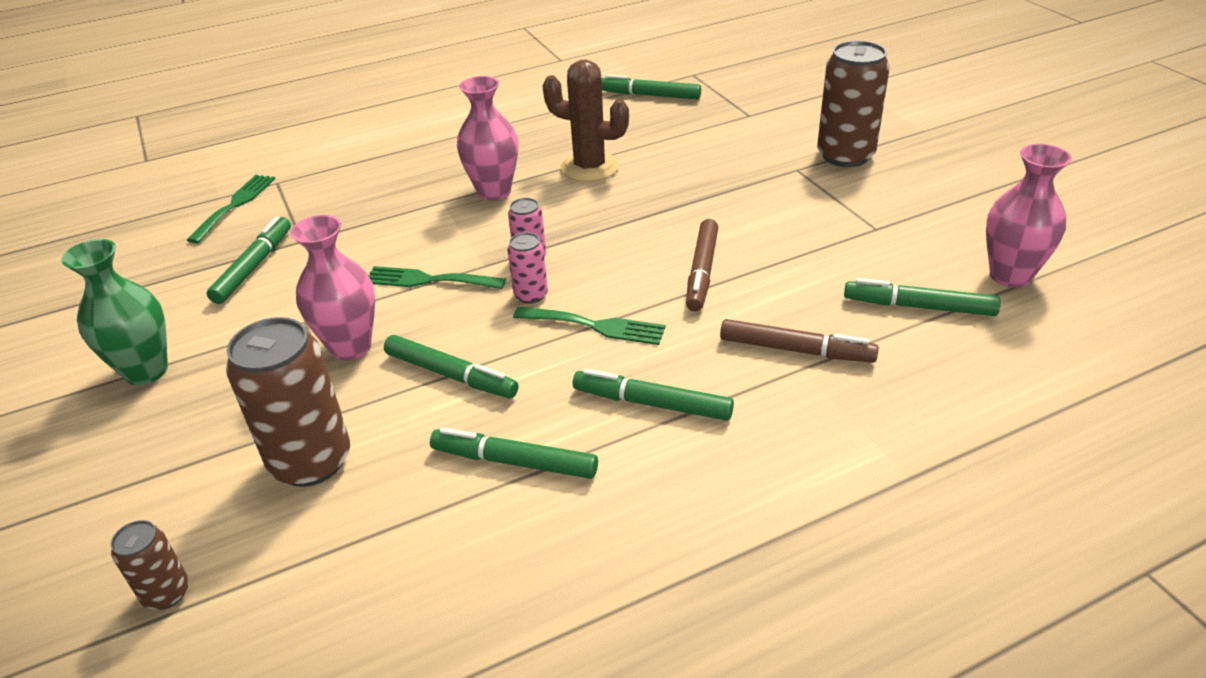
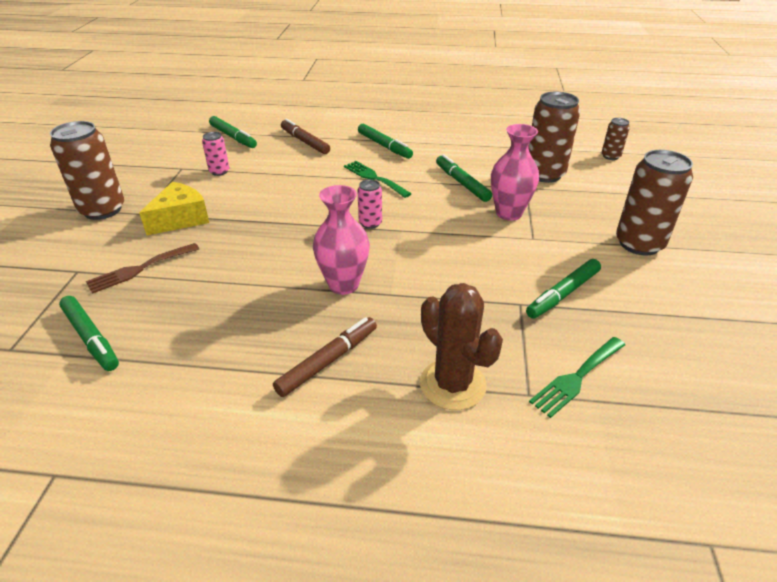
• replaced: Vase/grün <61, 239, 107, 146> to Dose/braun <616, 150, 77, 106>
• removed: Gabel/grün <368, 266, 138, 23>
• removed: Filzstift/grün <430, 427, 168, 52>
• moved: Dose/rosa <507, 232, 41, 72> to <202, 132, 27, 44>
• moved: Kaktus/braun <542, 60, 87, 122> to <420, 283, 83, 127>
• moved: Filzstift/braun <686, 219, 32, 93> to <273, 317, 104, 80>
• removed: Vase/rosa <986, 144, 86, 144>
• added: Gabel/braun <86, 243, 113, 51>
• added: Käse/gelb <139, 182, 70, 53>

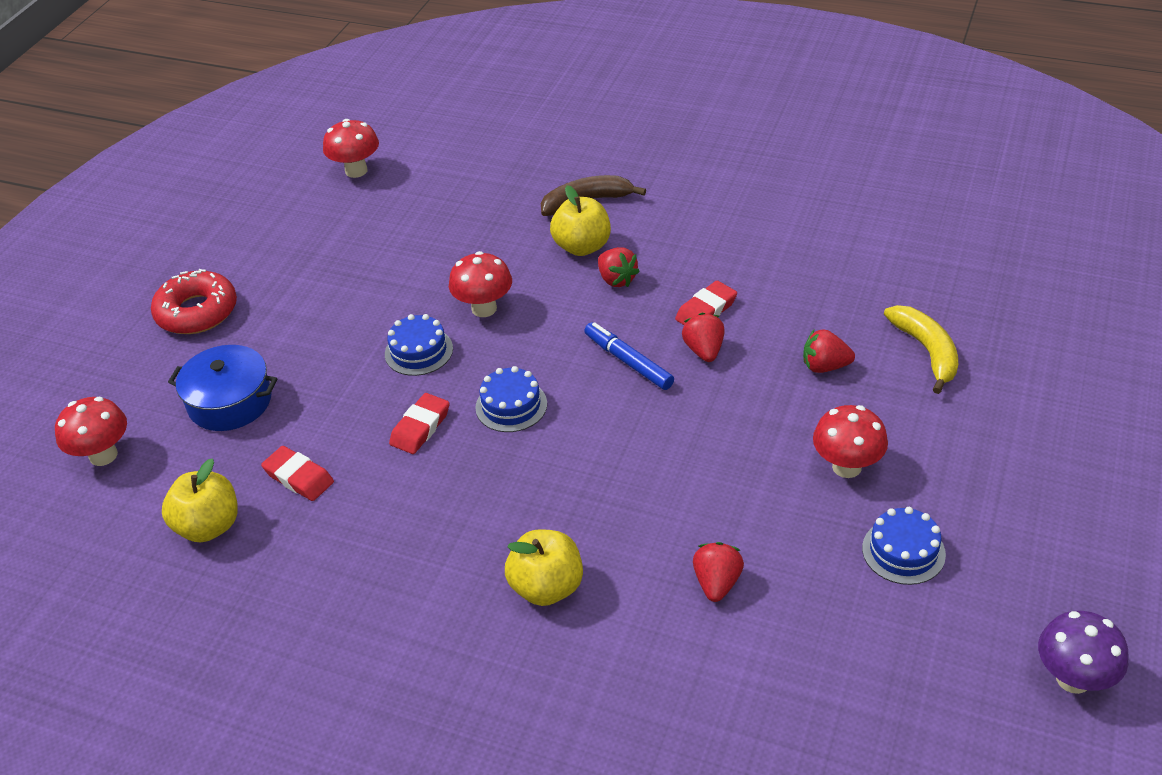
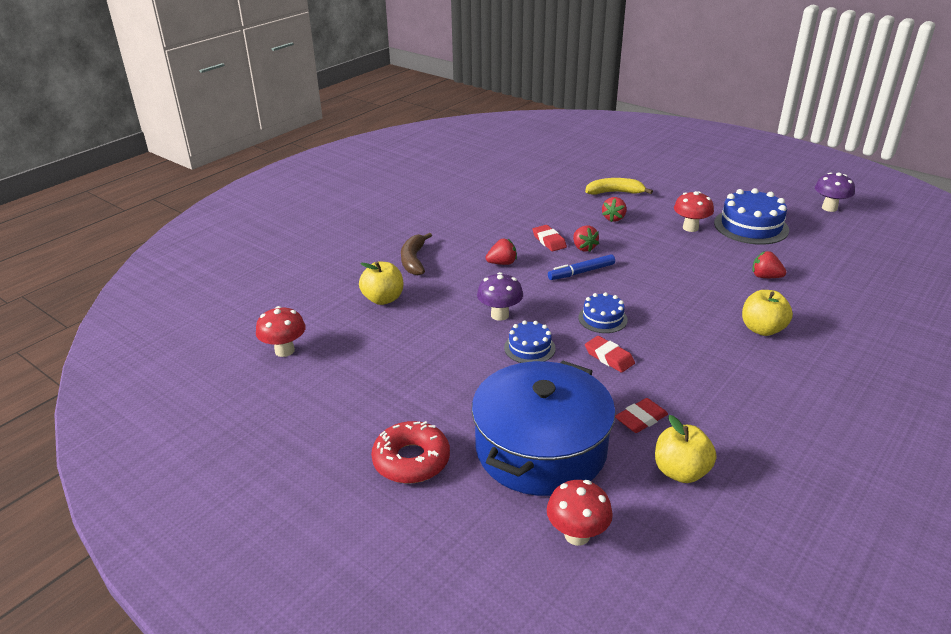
• resized: Kochtopf/blau <168, 345, 110, 86> = <471, 361, 145, 135> x1.82
• recoloured: Pilz/rot <449, 251, 63, 66> to Pilz/lila <477, 272, 46, 49>
• moved: Apfel/gelb <550, 185, 61, 71> to <359, 262, 44, 43>
• turned: Erdbeere/rot <682, 313, 43, 49> = <573, 226, 26, 26> 120 degrees counterclockwise
• resized: Kuchen/blau <862, 507, 84, 78> = <714, 188, 75, 57> x1.76

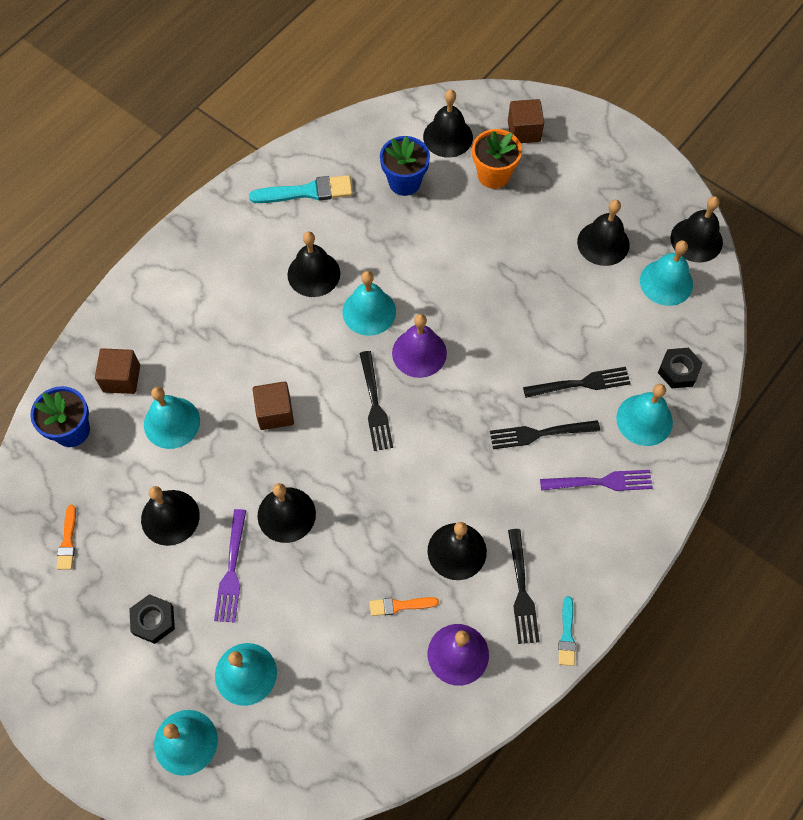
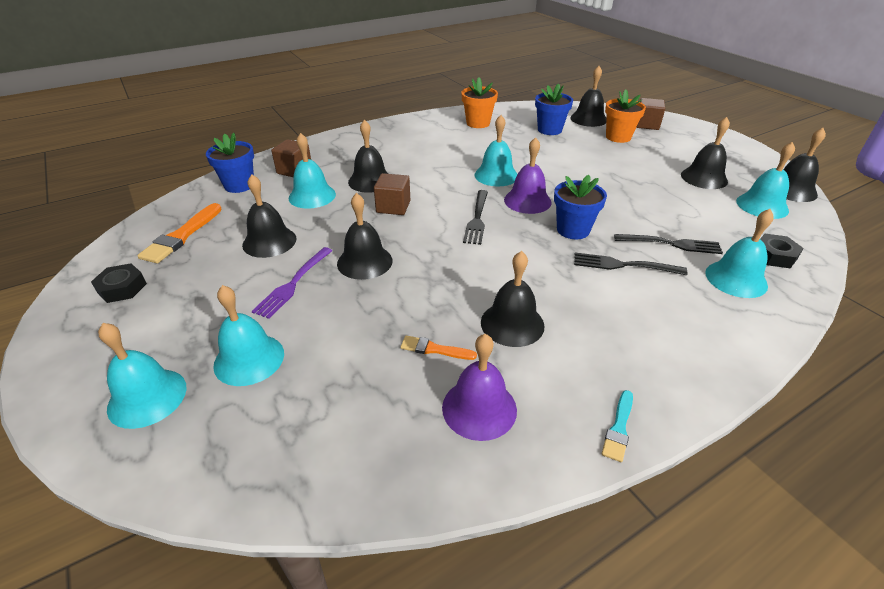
• resized: Pinsel/orange <57, 505, 19, 65> = <137, 203, 85, 60> x1.77
• moved: Sechskantmutter/schwarz <129, 594, 46, 50> to <91, 263, 56, 40>
• replaced: Pinsel/türkis <249, 175, 104, 28> to Blumentopf/orange <461, 78, 37, 50>
• moved: Glocke/schwarz <287, 232, 53, 65> to <348, 120, 40, 73>
• removed: Gabel/schwarz <508, 529, 32, 115>
• removed: Gabel/lila <540, 470, 113, 21>
• added: Blumentopf/blau <554, 175, 53, 64>

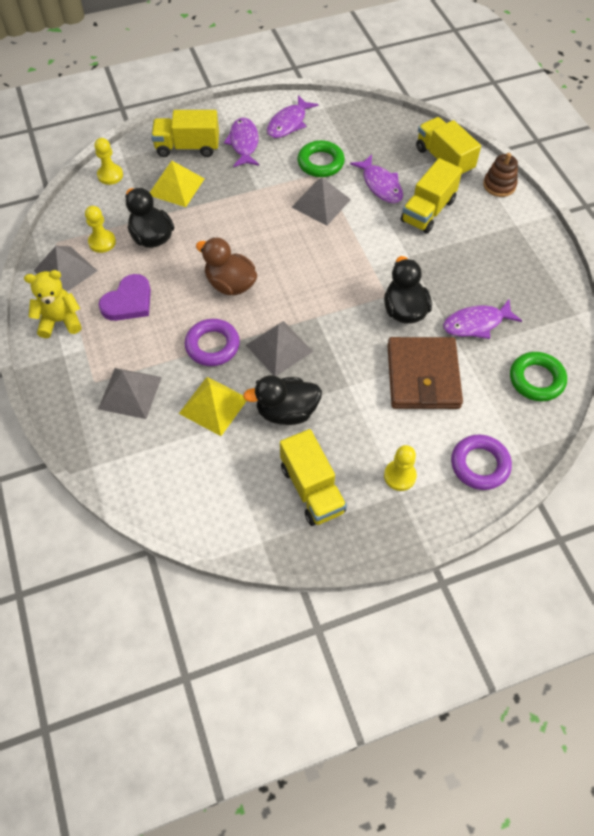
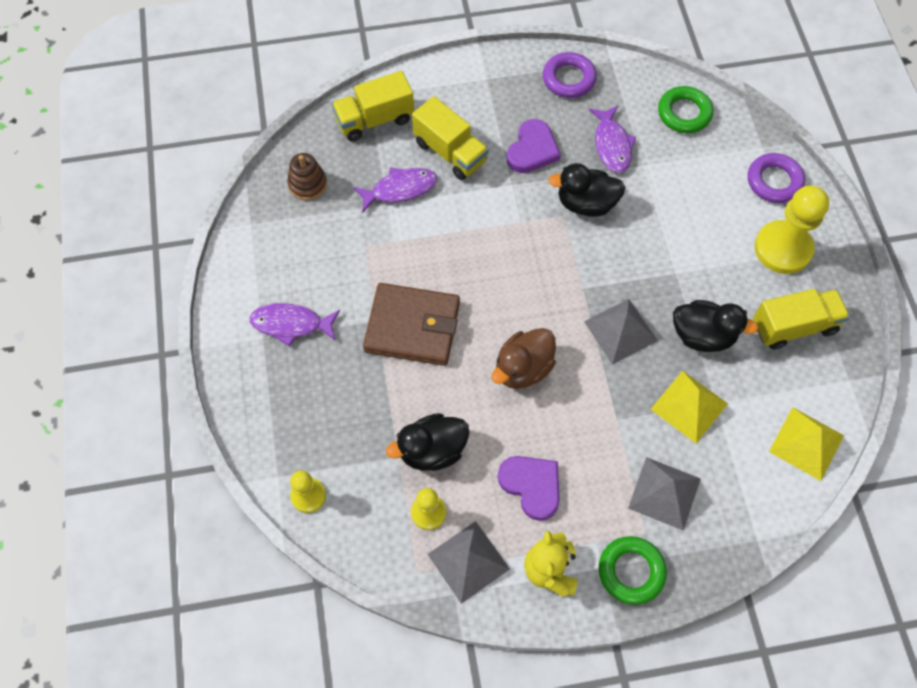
• moved: Pyramide/gelb <150, 161, 55, 46> to <769, 407, 75, 74>
• removed: Lastwagen/gelb <151, 110, 68, 47>
• moved: Ring/lila <185, 319, 55, 47> to <543, 52, 54, 46>
• turned: Ente/schwarz <243, 375, 79, 50> = <673, 300, 85, 52> 75 degrees counterclockwise
• removed: Fisch/lila <267, 95, 51, 43>
• removed: Pyramide/grau <291, 177, 60, 49>
• moved: Ring/grün <297, 140, 48, 37> to <599, 536, 68, 69>
• resized: Bauer/gelb <384, 445, 33, 46> = <754, 185, 75, 89> x1.83
• moved: Geldbörse/braun <387, 337, 76, 72> to <363, 283, 97, 83>
• moved: Stapelspielzeug/braun <483, 153, 35, 44> to <287, 153, 40, 47>
• added: Herz/lila <507, 119, 54, 54>

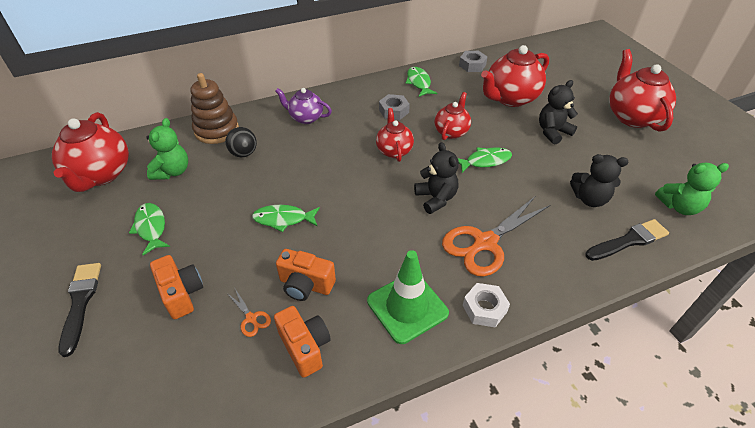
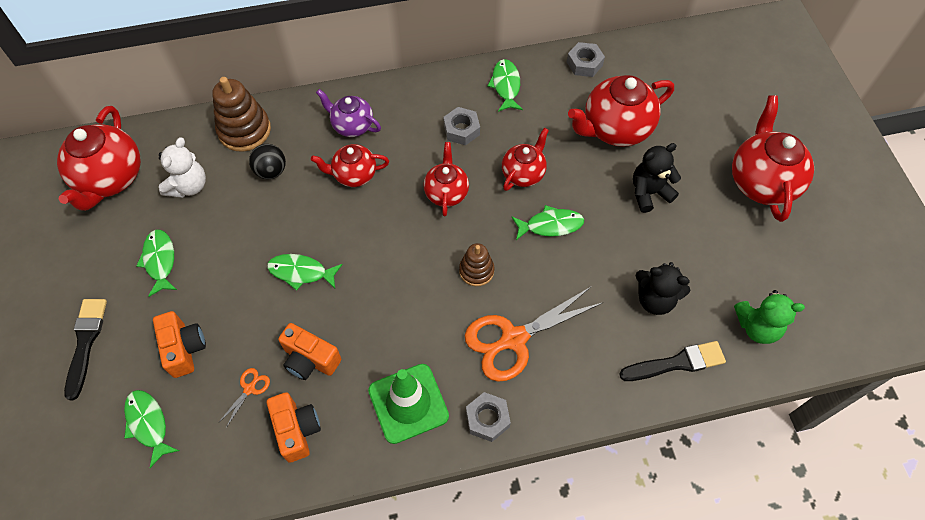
• recoloured: Teddybär/grün <146, 118, 42, 62> to Teddybär/weiß <159, 137, 47, 61>
• turned: Schere/orange <227, 289, 44, 48> = <218, 368, 52, 60> 120 degrees counterclockwise
• replaced: Teddybär/schwarz <414, 142, 45, 72> to Stapelspielzeug/braun <459, 243, 35, 43>
• recoloured: Sechskantmutter/weiß <463, 283, 47, 44> to Sechskantmutter/grau <466, 392, 45, 50>
• added: Fisch/grün <124, 390, 55, 78>
• added: Teekanne/rot <311, 144, 78, 43>

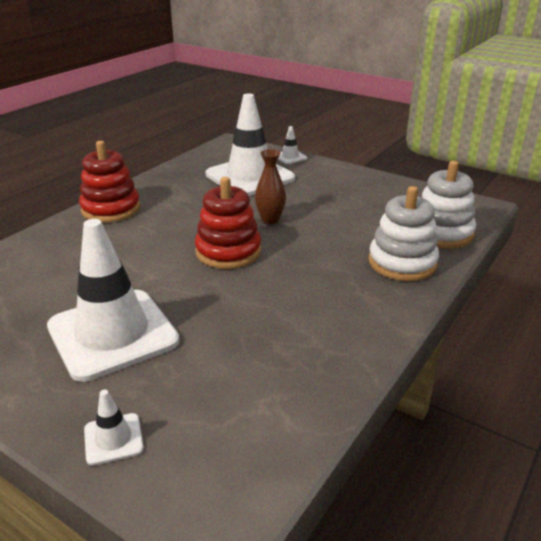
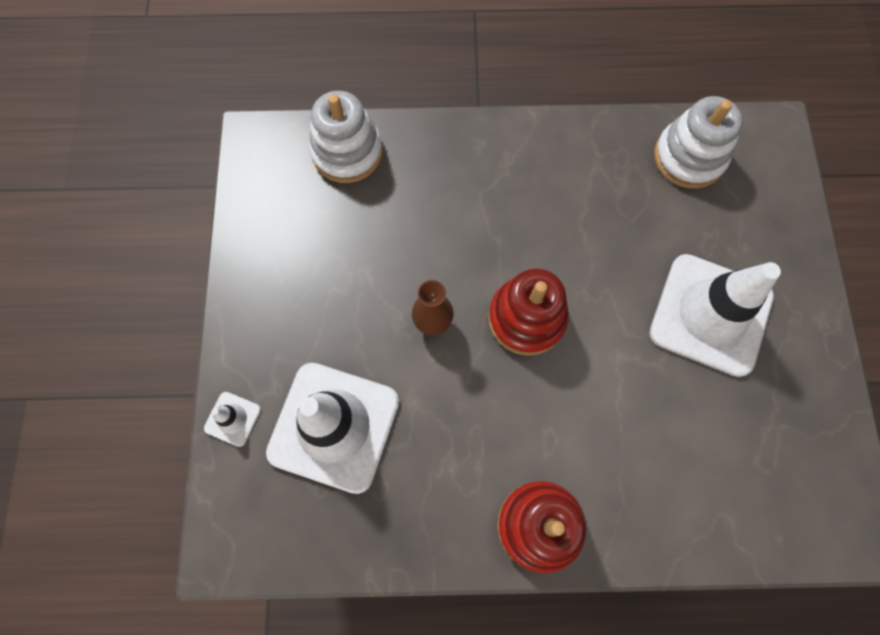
• removed: Leitkegel/weiß <84, 390, 60, 76>
• moved: Stapelspielzeug/weiß <369, 186, 70, 95> to <654, 96, 89, 93>

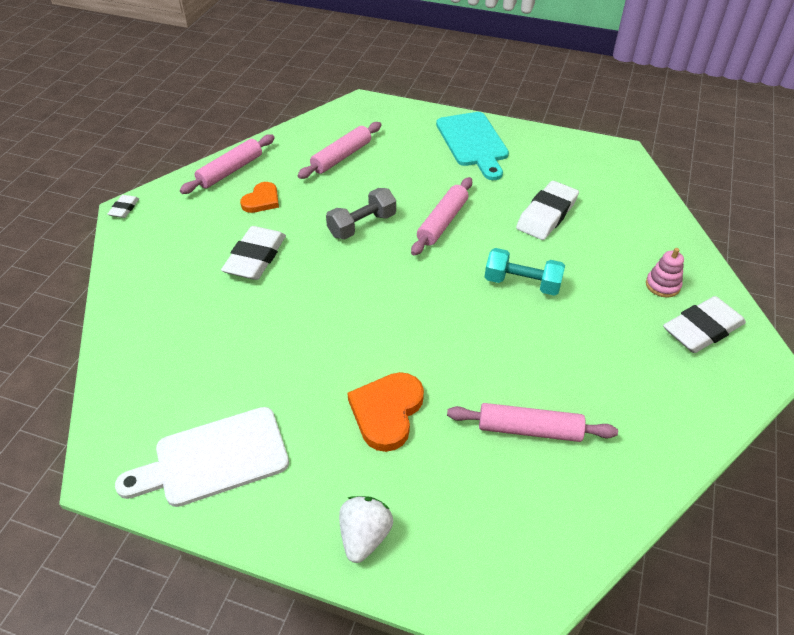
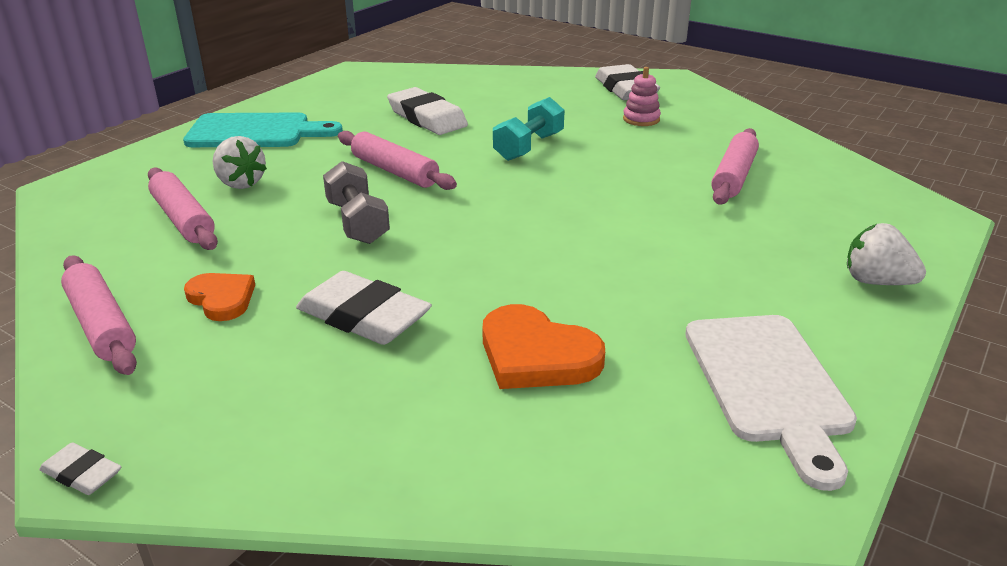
• moved: Herz/orange <347, 372, 77, 80> to <482, 304, 123, 85>
• moved: Stapelspielzeug/rosa <646, 248, 38, 50> to <623, 67, 38, 59>
• added: Erdbeere/weiß <213, 136, 54, 53>

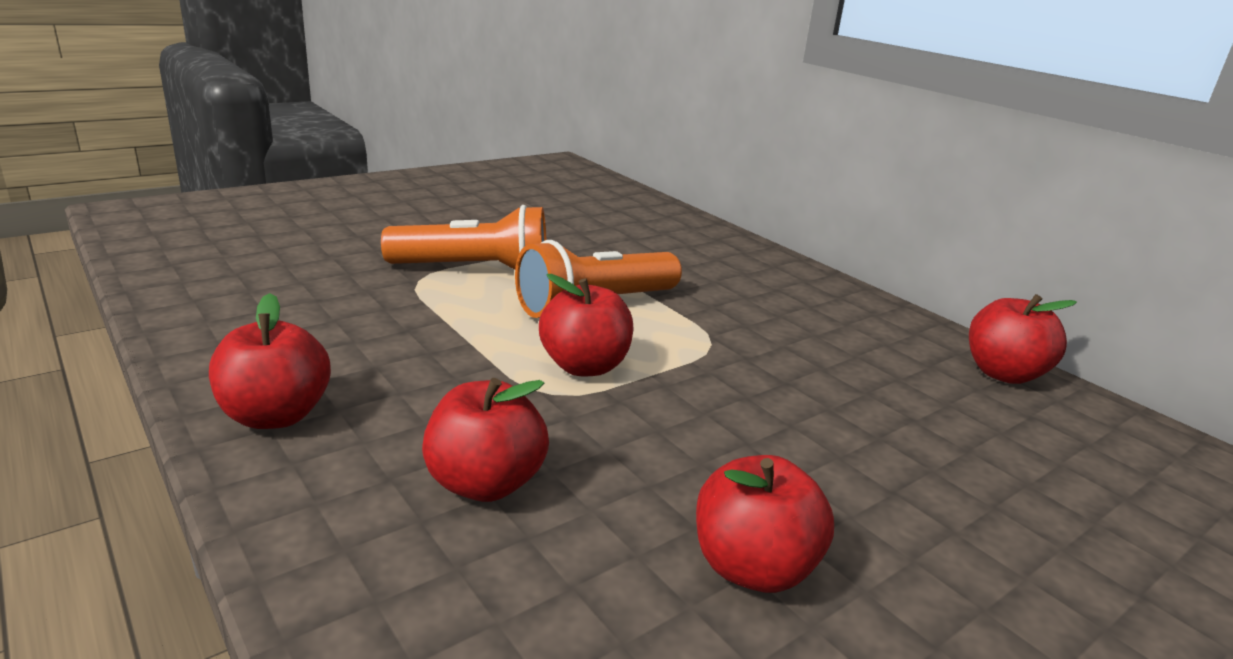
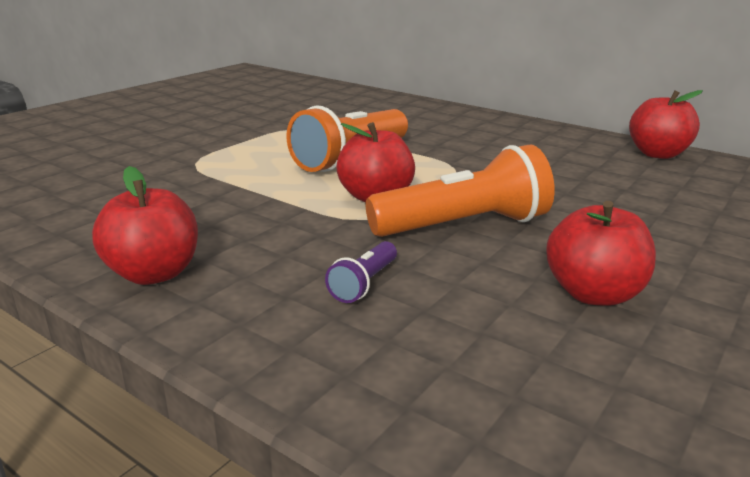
• moved: Taschenlampe/orange <381, 205, 166, 65> to <366, 145, 189, 92>
• replaced: Apfel/rot <422, 378, 127, 124> to Taschenlampe/lila <325, 241, 72, 62>

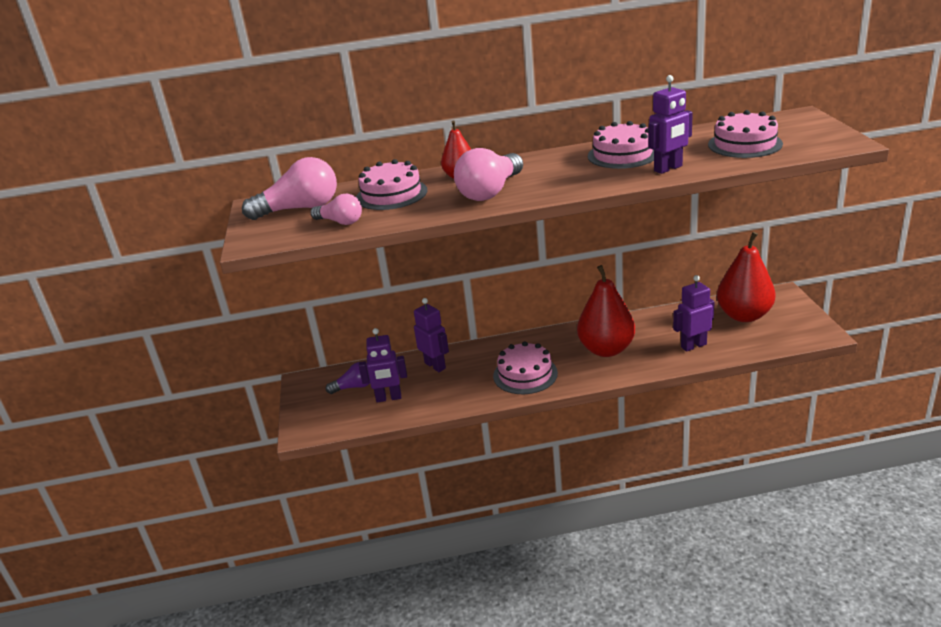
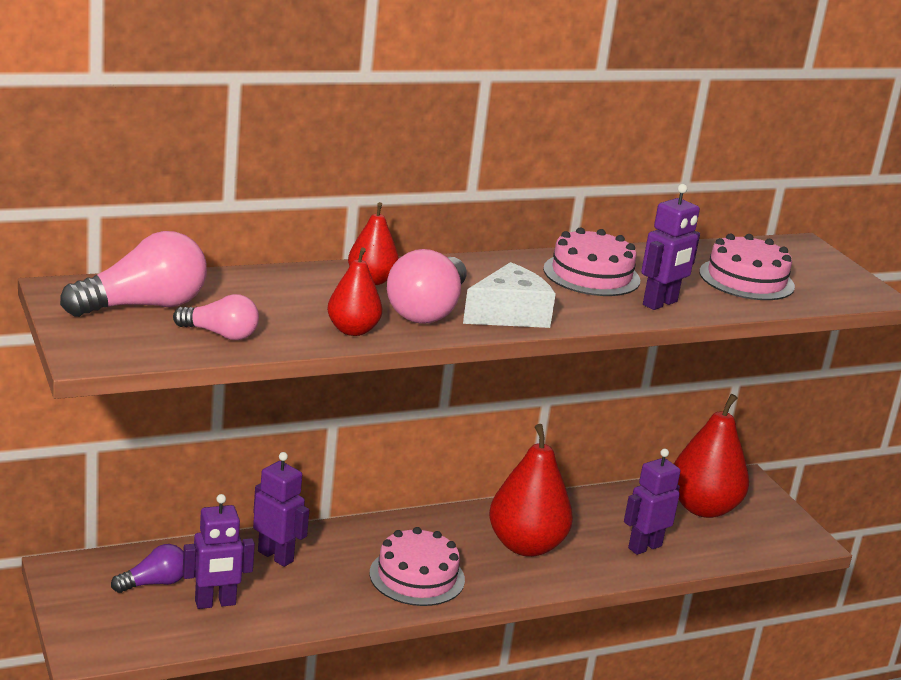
• removed: Kuchen/rosa <356, 159, 71, 51>
• added: Birne/rot <327, 248, 55, 88>
• added: Käse/weiß <463, 262, 93, 66>

